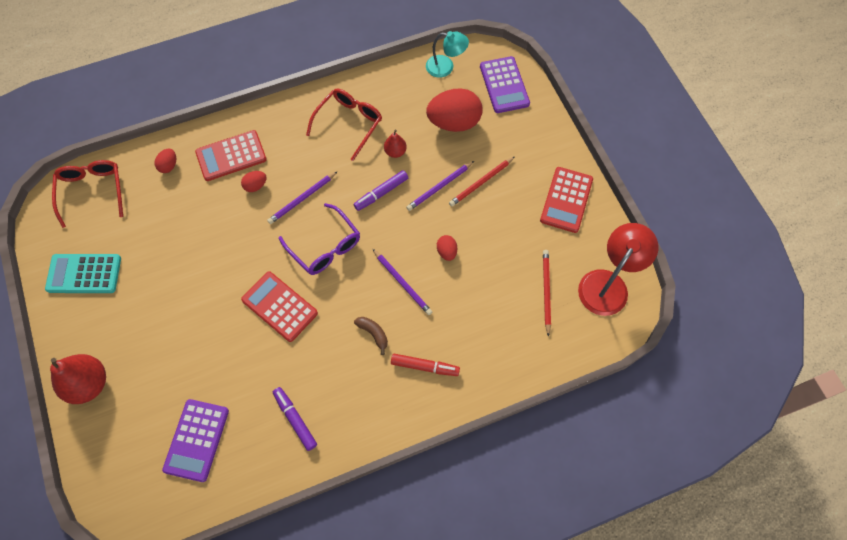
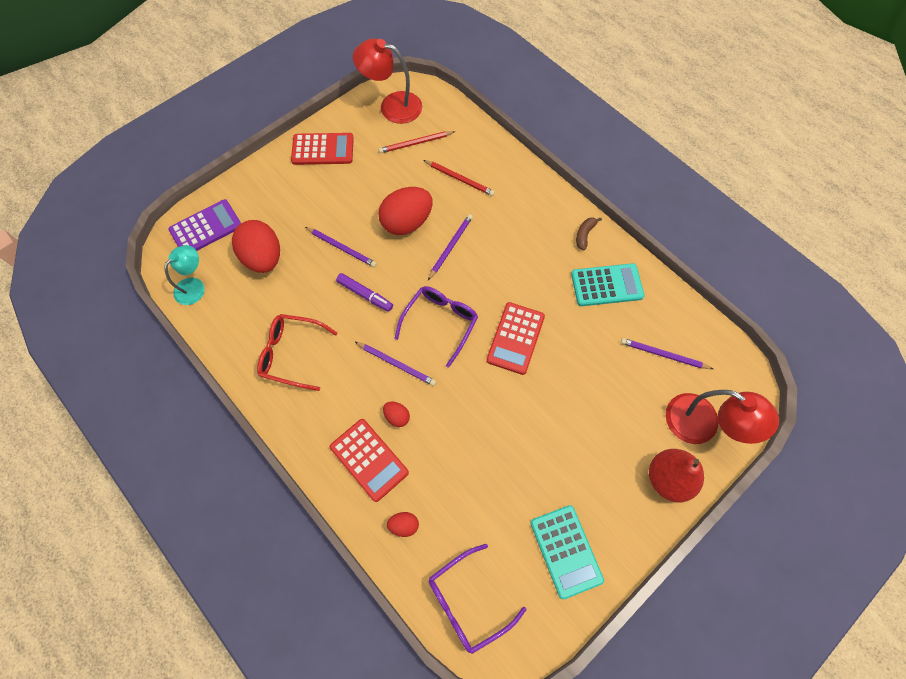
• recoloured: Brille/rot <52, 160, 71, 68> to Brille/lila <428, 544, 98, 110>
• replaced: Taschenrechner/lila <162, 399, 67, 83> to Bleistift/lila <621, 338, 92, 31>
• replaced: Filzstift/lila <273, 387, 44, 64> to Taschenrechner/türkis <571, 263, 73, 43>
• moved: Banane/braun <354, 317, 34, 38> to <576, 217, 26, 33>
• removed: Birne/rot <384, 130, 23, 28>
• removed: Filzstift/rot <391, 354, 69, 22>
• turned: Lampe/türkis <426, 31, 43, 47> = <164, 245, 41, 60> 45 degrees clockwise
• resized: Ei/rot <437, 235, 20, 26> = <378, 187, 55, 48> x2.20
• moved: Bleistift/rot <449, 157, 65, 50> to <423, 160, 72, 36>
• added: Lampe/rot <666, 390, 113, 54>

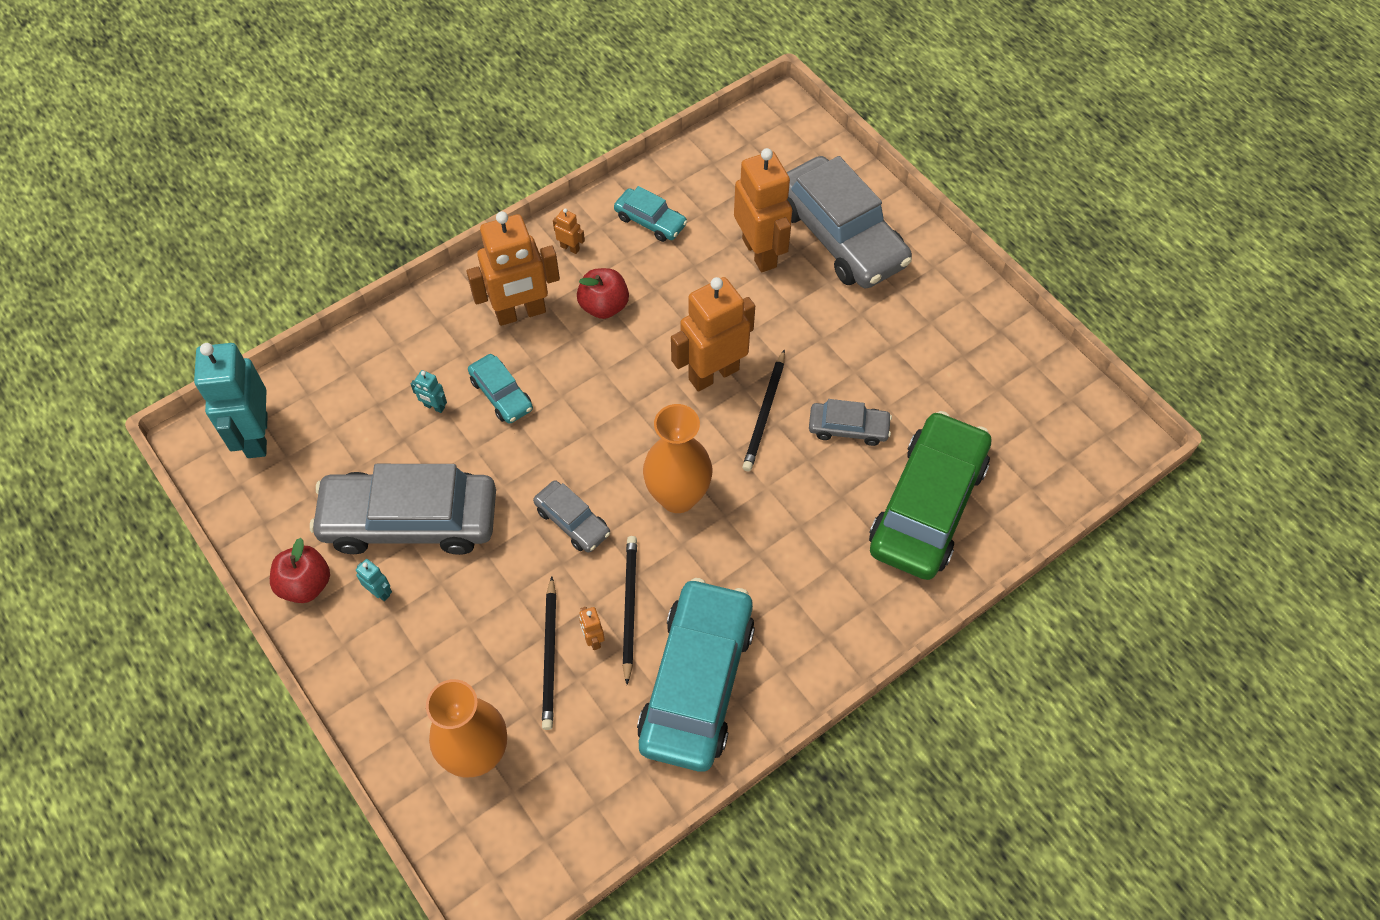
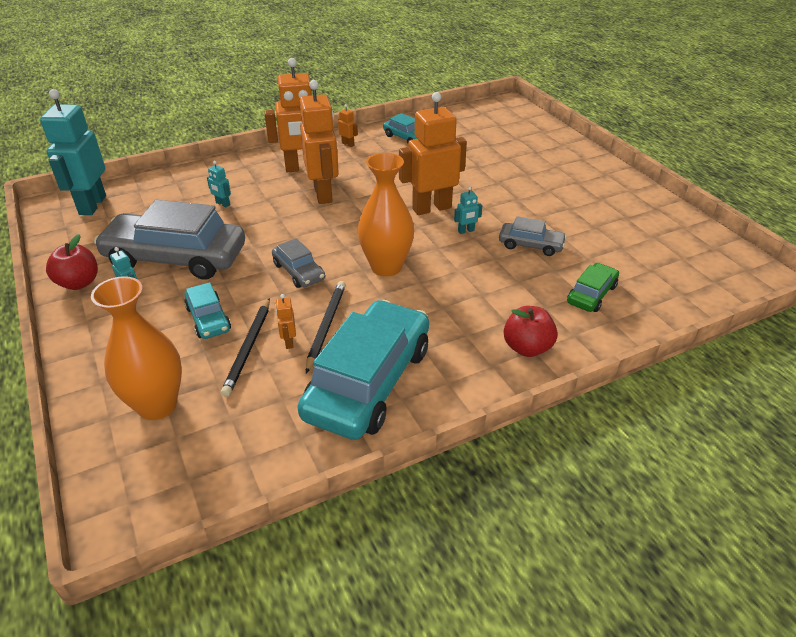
• moved: Auto/türkis <468, 354, 65, 70> to <184, 282, 47, 57>
• moved: Apfel/rot <577, 268, 52, 51> to <503, 306, 55, 51>
• moved: Roboter/orange <734, 148, 58, 124> to <299, 80, 40, 124>
• replaced: Bleistift/schwarz <742, 349, 43, 123> to Roboter/türkis <454, 187, 28, 47>
• removed: Auto/grau <787, 156, 125, 132>
• resized: Auto/grün <869, 411, 122, 169> = <567, 263, 52, 49> x0.47

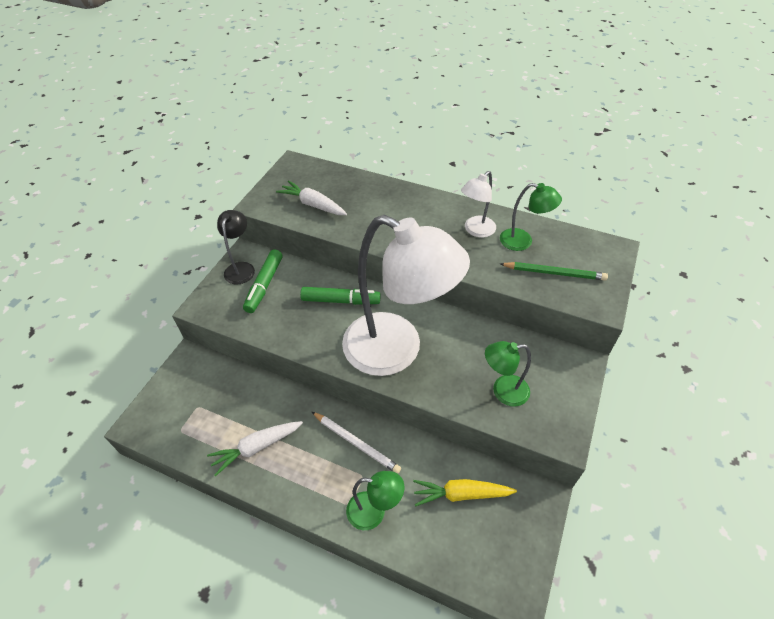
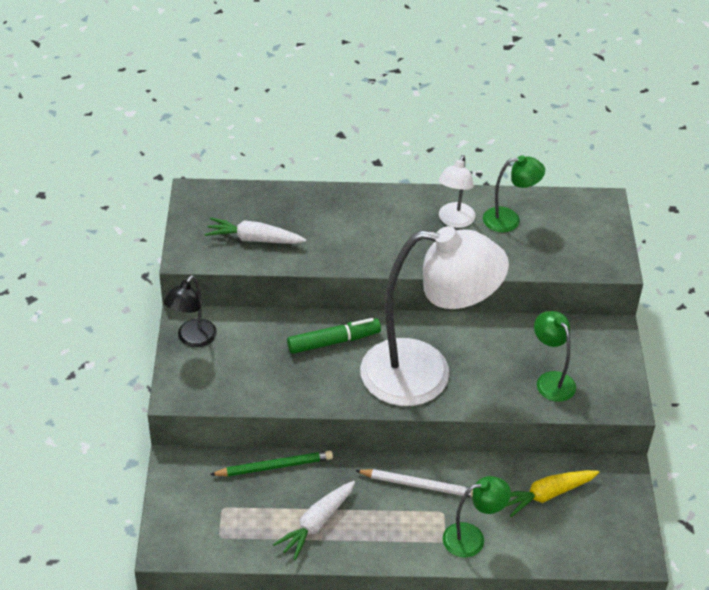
• turned: Lampe/schwarz <217, 210, 38, 74> = <164, 275, 53, 72> 135 degrees counterclockwise
• removed: Filzstift/grün <243, 249, 40, 64>
• turned: Lampe/grün <485, 341, 46, 65> = <534, 311, 42, 91> 90 degrees clockwise
• moved: Bleistift/grün <500, 262, 108, 19> to <210, 451, 123, 25>

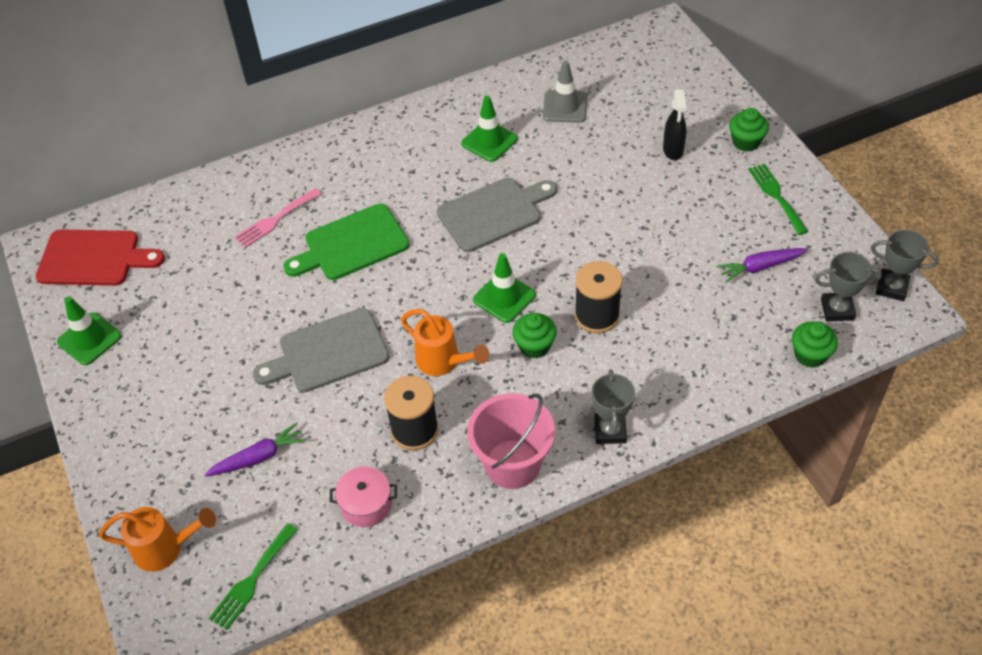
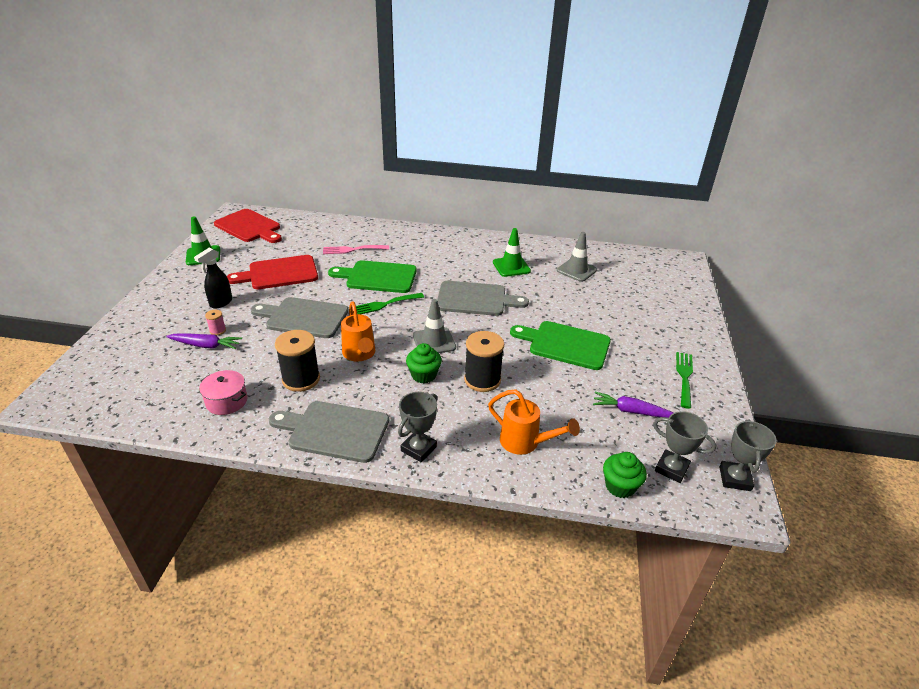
• moved: Gießkanne/orange <99, 507, 117, 65> to <488, 389, 92, 66>
• moved: Gabel/grün <209, 523, 89, 107> to <356, 293, 68, 21>
• replaced: Eimer/rosa <467, 393, 88, 96> to Schneidebrett/grau <269, 401, 120, 62>
• recoloured: Leitkegel/grün <473, 253, 63, 70> to Leitkegel/grau <413, 299, 43, 54>
• moved: Sprühflasche/schwarz <663, 89, 23, 71> to <194, 248, 38, 61>
• removed: Muffin/grün <729, 108, 40, 44>
• turned: Pokal/grau <871, 230, 67, 71> = <719, 419, 58, 72> 45 degrees clockwise
• added: Garnrolle/rosa <205, 310, 21, 26>
• added: Schneidebrett/rot <227, 255, 91, 34>
• added: Schneidebrett/grün <510, 321, 101, 49>

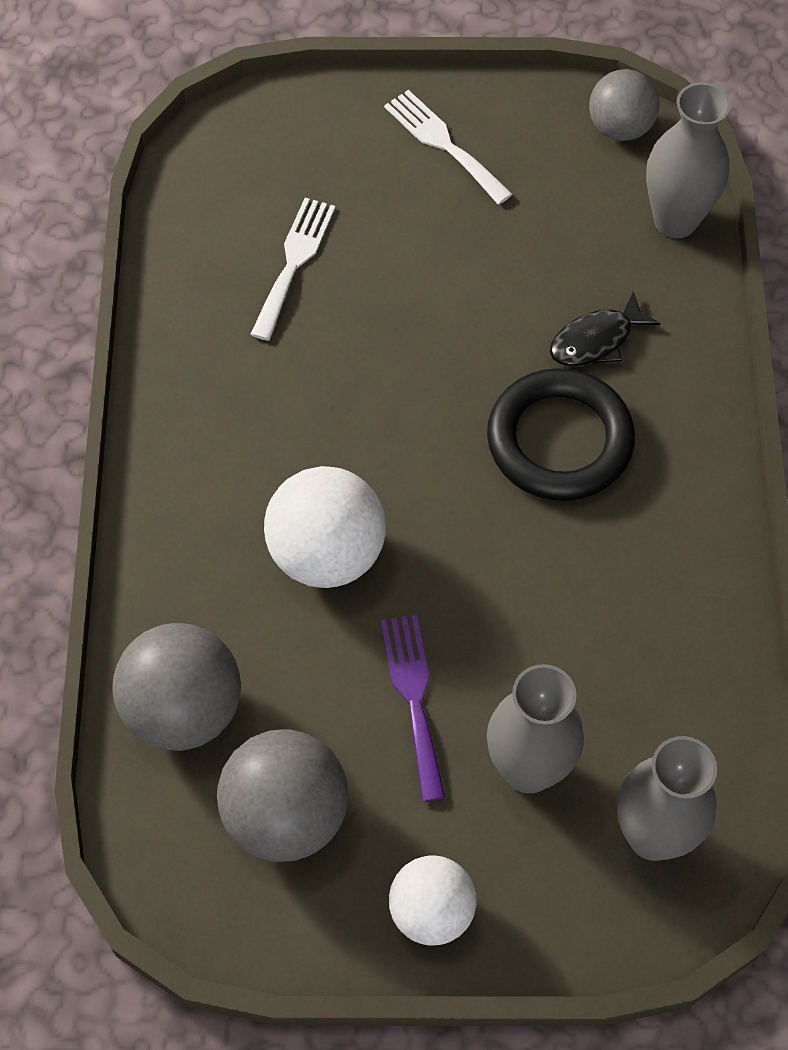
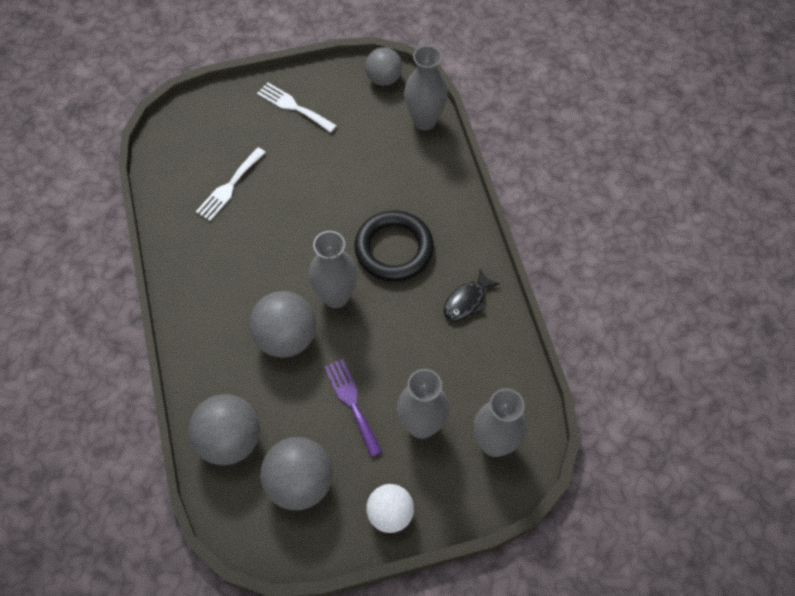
• turned: Gabel/weiß <250, 198, 85, 143> = <196, 147, 70, 74> 150 degrees counterclockwise
• recoloured: Ball/weiß <264, 466, 122, 122> to Ball/grau <249, 291, 67, 67>
• moved: Fisch/schwarz <550, 291, 110, 75> to <444, 269, 56, 52>
• added: Vase/grau <309, 231, 49, 77>

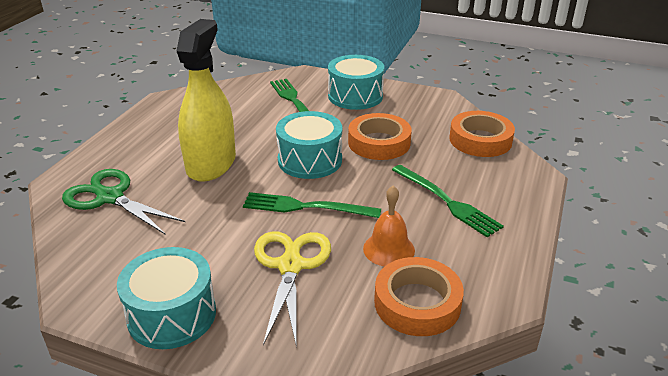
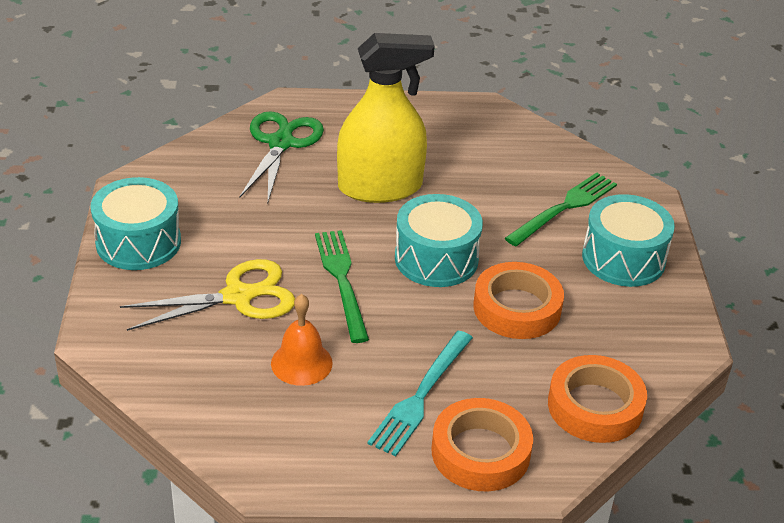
• moved: Klebeband/orange <374, 257, 90, 79> to <431, 398, 102, 93>
• recoloured: Gabel/grün <392, 165, 112, 72> to Gabel/türkis <367, 331, 106, 125>

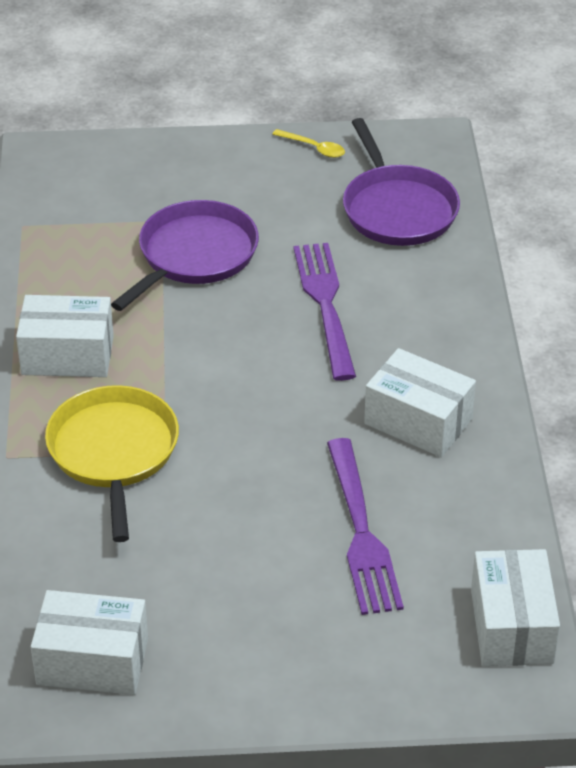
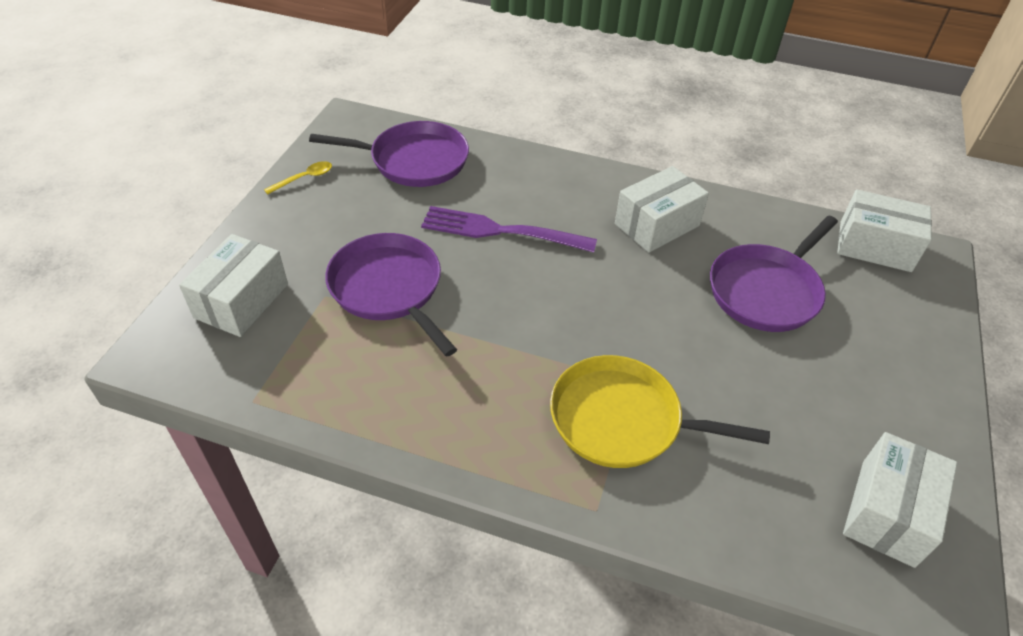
• moved: Schachtel/weiß <16, 295, 98, 82> to <179, 234, 109, 103>
• replaced: Gabel/lila <327, 438, 77, 177> to Pfanne/lila <710, 215, 128, 117>

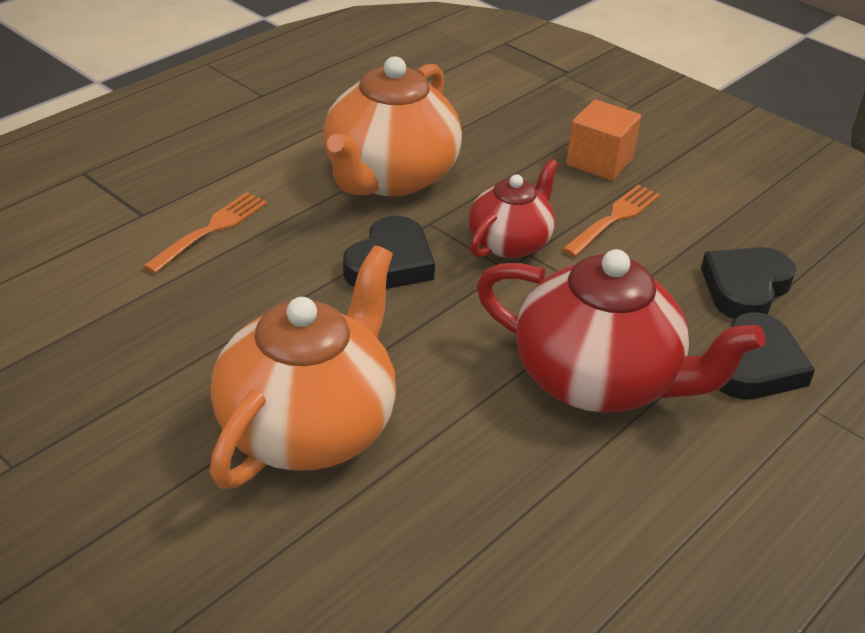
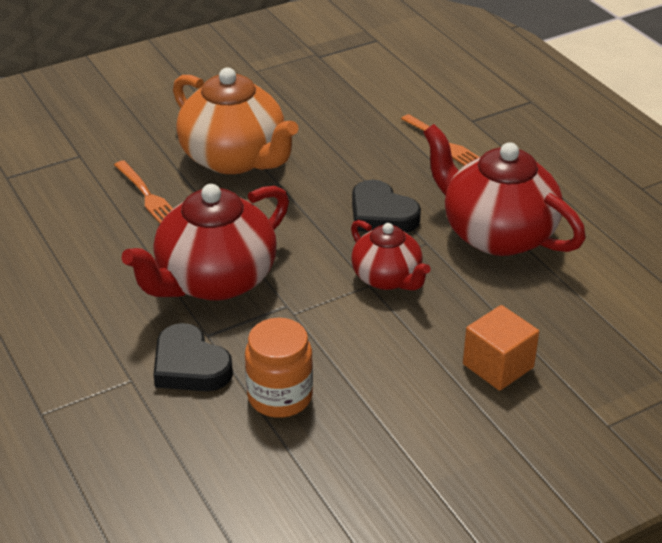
• recoloured: Teekanne/orange <323, 56, 139, 141> to Teekanne/rot <423, 124, 163, 132>
• moved: Gabel/orange <562, 185, 98, 72> to <114, 160, 59, 63>
• replaced: Herz/schwarz <701, 247, 95, 72> to Einmachglas/orange <245, 318, 68, 100>

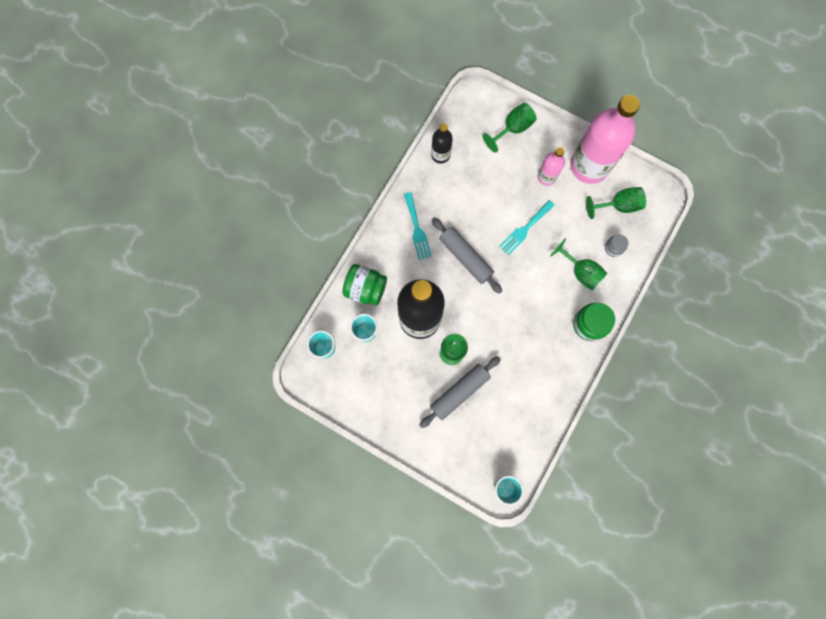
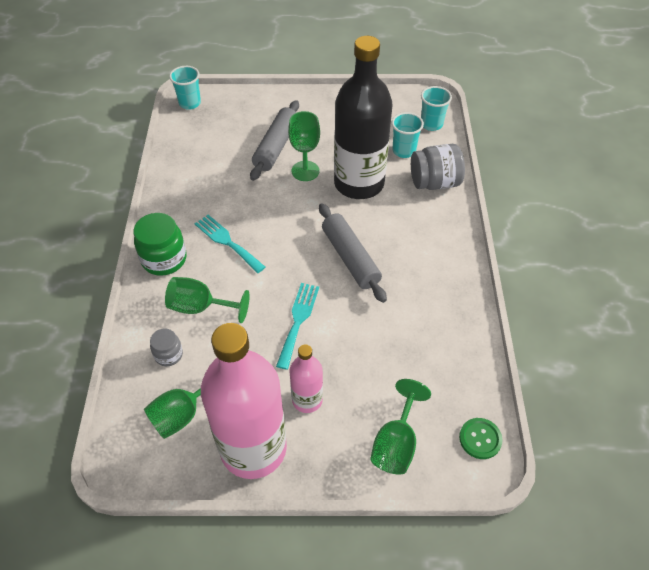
• recoloured: Einmachglas/grün <342, 264, 45, 41> to Einmachglas/grau <411, 144, 54, 46>
• moved: Gabel/türkis <404, 192, 28, 68> to <194, 215, 71, 58>
• removed: Flasche/schwarz <431, 123, 22, 41>
• turned: Nudelholz/grau <432, 218, 70, 76> = <319, 204, 68, 99> 45 degrees clockwise
• added: Knopf/grün <459, 418, 44, 41>

